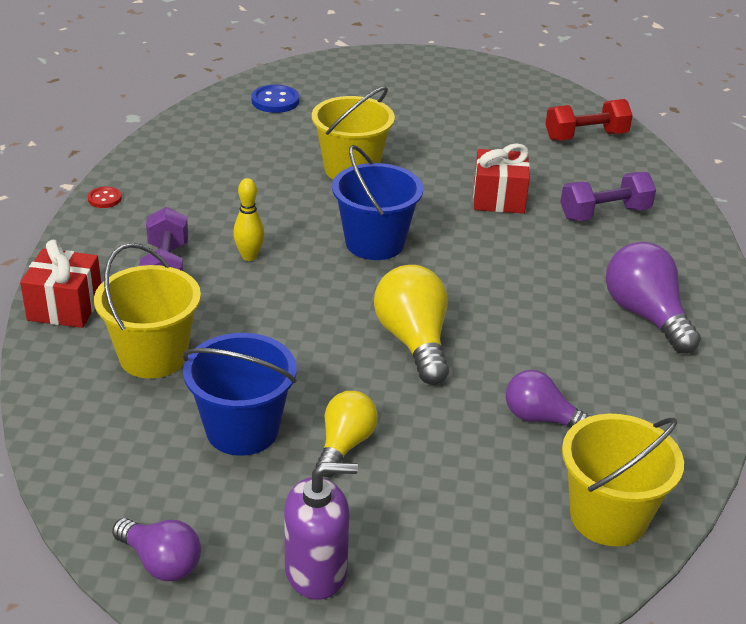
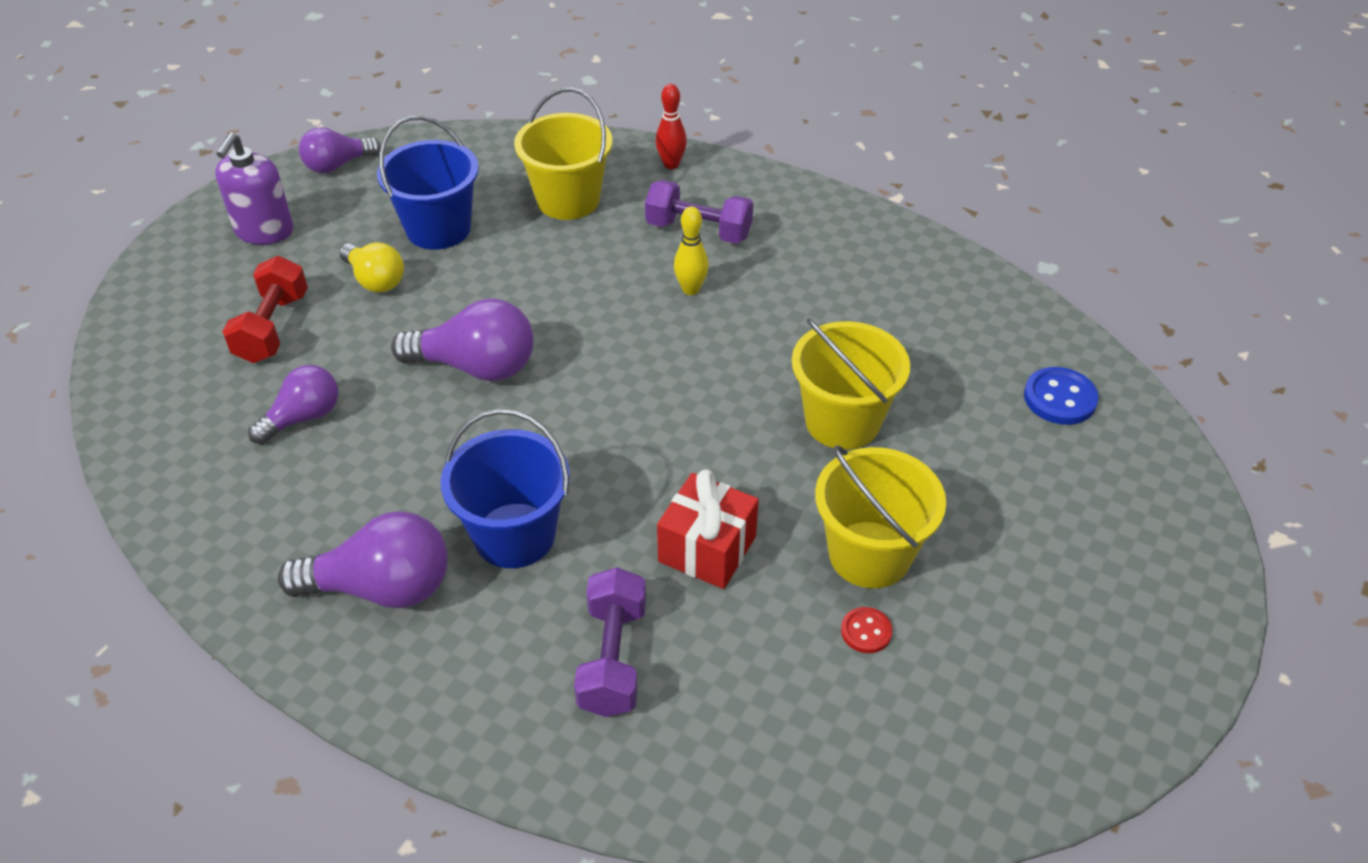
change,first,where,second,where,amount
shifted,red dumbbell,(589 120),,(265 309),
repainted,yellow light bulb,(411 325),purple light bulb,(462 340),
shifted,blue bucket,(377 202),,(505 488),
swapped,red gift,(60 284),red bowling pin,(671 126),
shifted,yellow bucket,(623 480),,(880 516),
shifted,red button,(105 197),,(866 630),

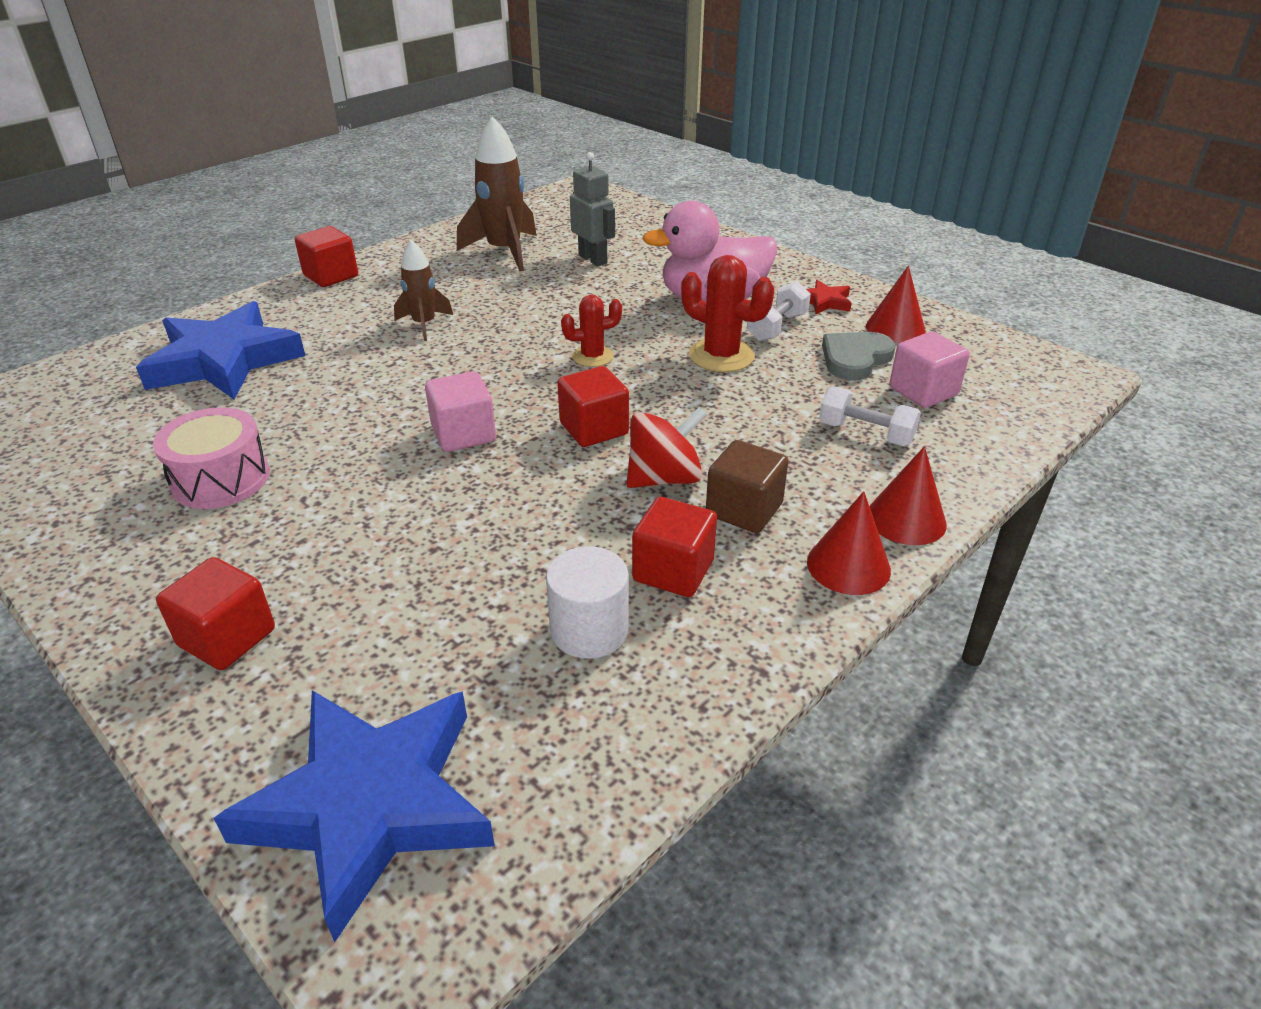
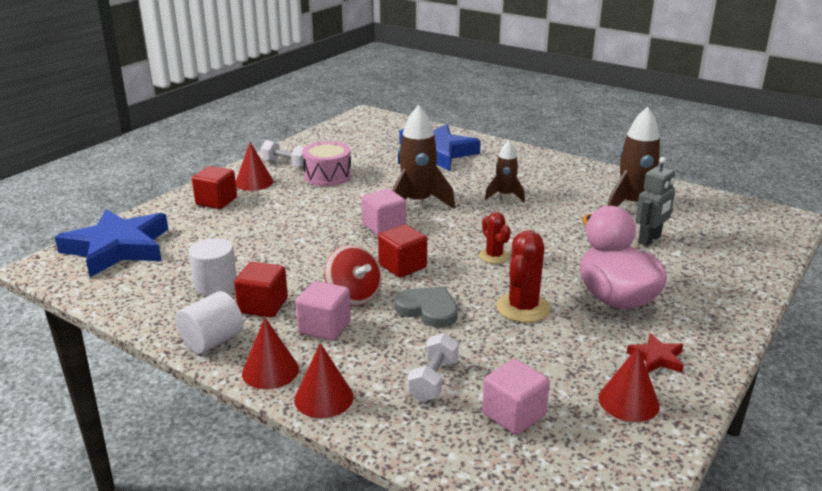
change,first,where,second,where,amount
new,,,white cylinder,(209 322),
new,,,red cone,(254 166),
shifted,white dumbbell,(779 311),,(282 154),
repainted,brown cube,(747 486),pink cube,(323 311),
new,,,brown rocket,(423 157),
shifted,grey heart,(858 356),,(426 307),
gone,red cube,(326 256),,,

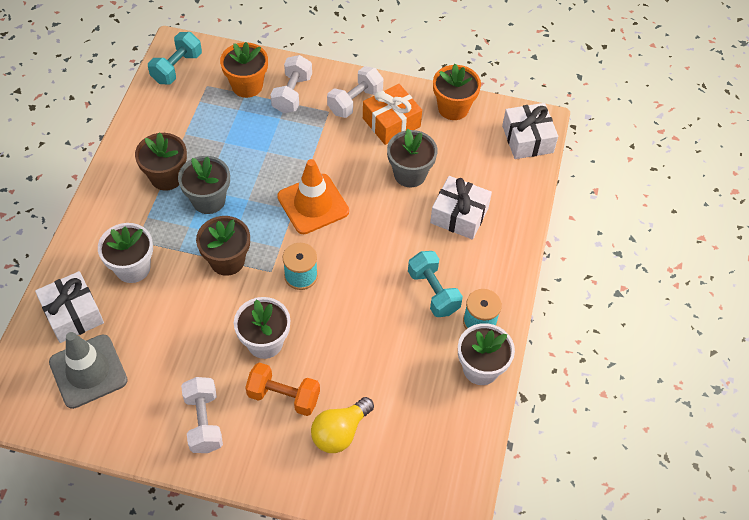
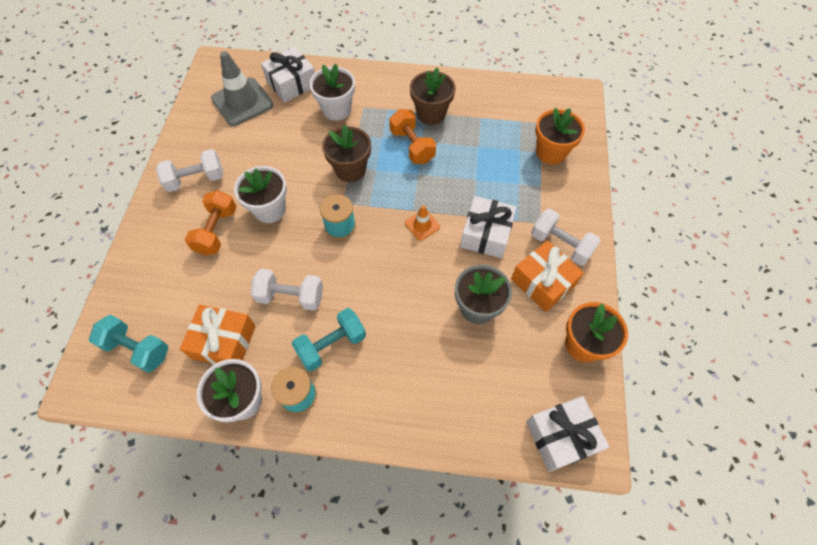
change,first,where,second,where,amount
shifted,turquoise dumbbell,(175 58),,(128 344),
new,,,orange gift,(218 335),
shifted,white dumbbell,(291 84),,(286 290),
swapped,grey flower pot,(204 185),orange dumbbell,(412 136),
scaled,orange traffic cone,(313 196),,(422 222),x0.49
shifted,white gift,(461 208),,(488 227),
gone,yellow light bulb,(342 425),,,

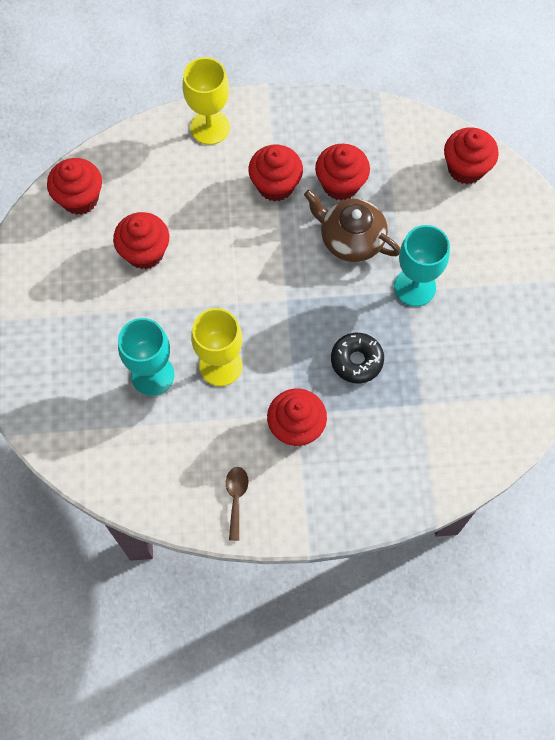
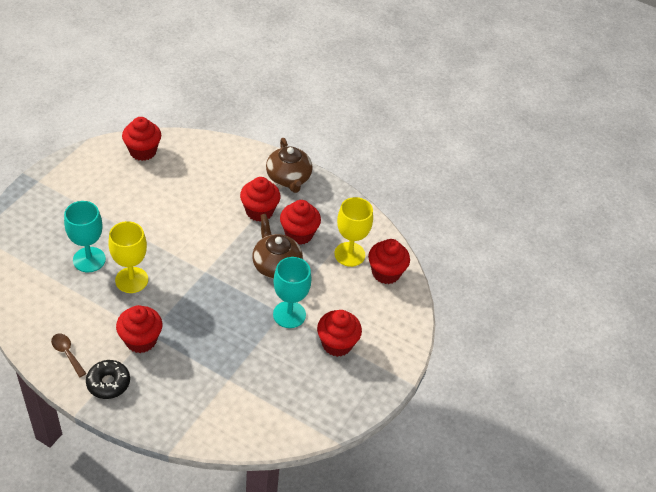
change,first,where,second,where,amount
rotated,brown spoon,(237 504),,(68 355),75 degrees counterclockwise
shifted,black donut,(357 358),,(108 379),
new,,,brown teapot,(289 165),
shifted,red cupcake,(141 240),,(339 333),
shifted,yellow goblet,(206 101),,(353 232),

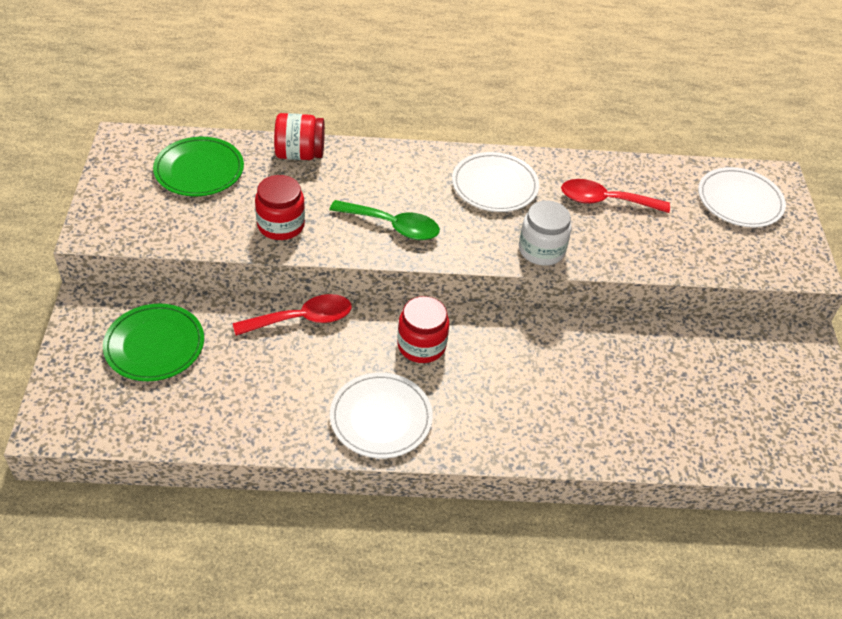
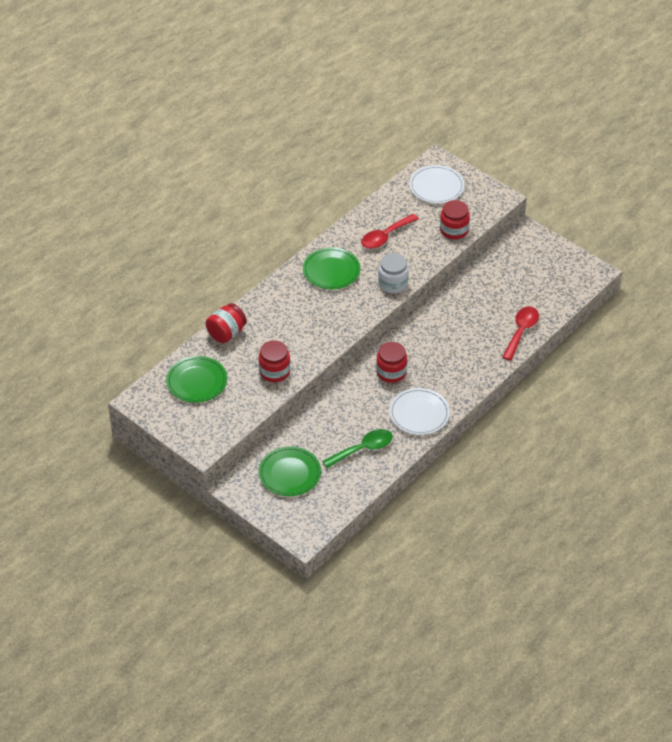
change,first,where,second,where,amount
repainted,white plate,(495 182),green plate,(331 268),
shifted,green spoon,(384 220),,(357 448),
new,,,red jar,(455 219),
shifted,red spoon,(292 315),,(520 333),

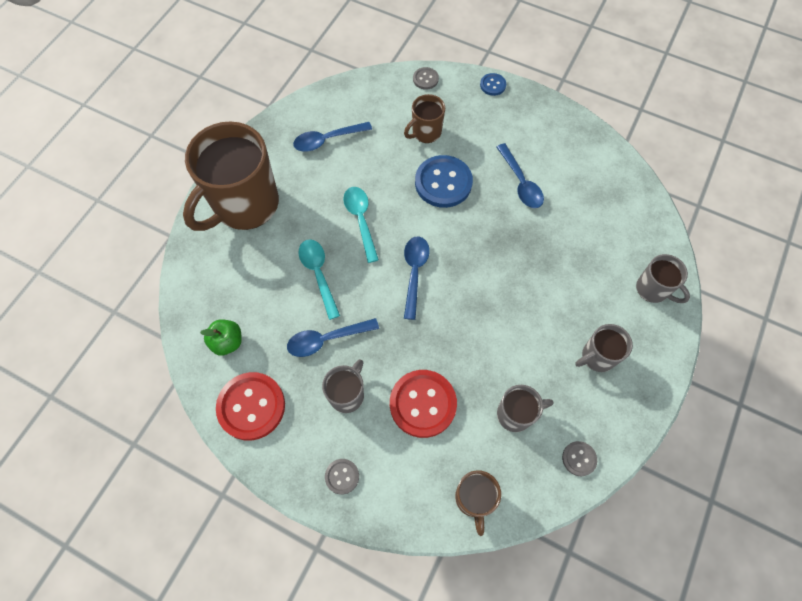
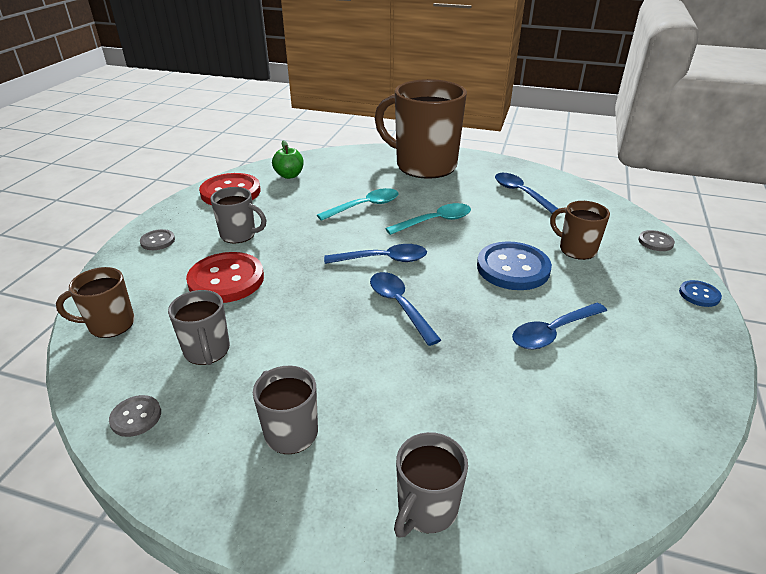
change,first,where,second,where,amount
shifted,blue spoon,(333 337),,(405 309),

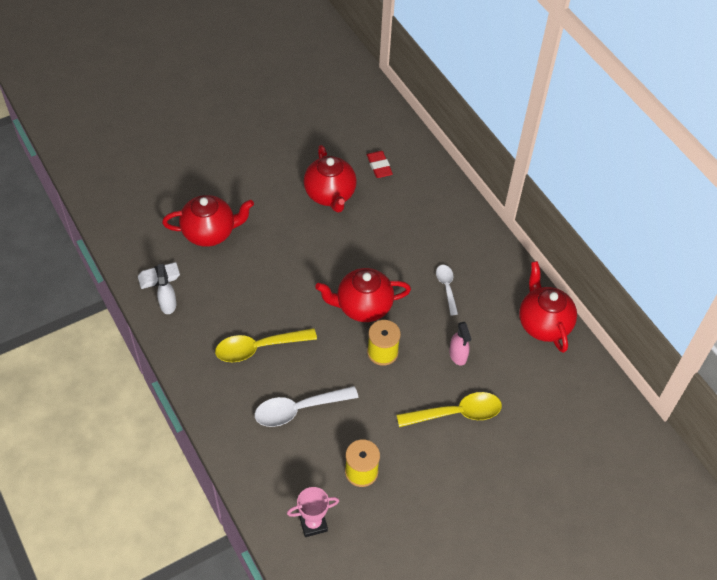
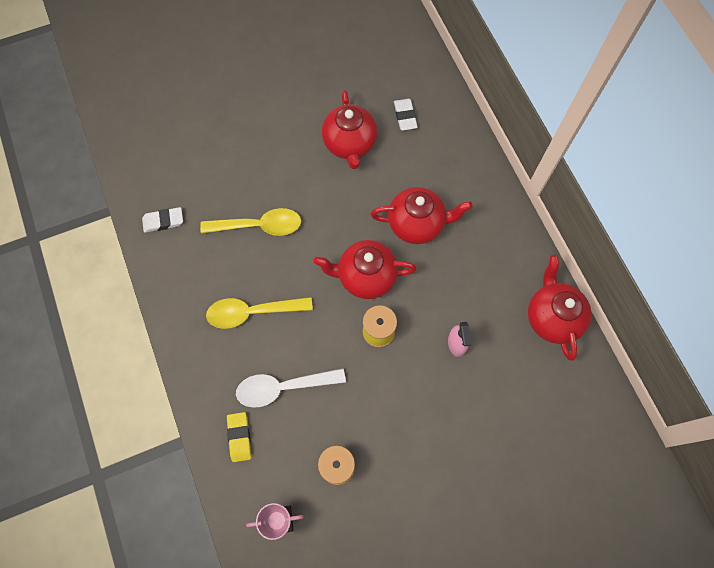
change,first,where,second,where,amount
shifted,yellow spoon,(449 409),,(250 222),
new,,,yellow eraser,(239 437),
shifted,red teapot,(208 221),,(422 215),
repainted,red eraser,(380 164),white eraser,(406 115),
gone,white spray bottle,(166 289),,,
gone,white spoon,(447 290),,,

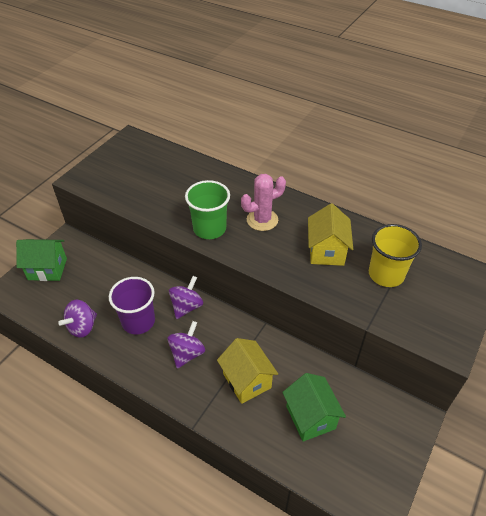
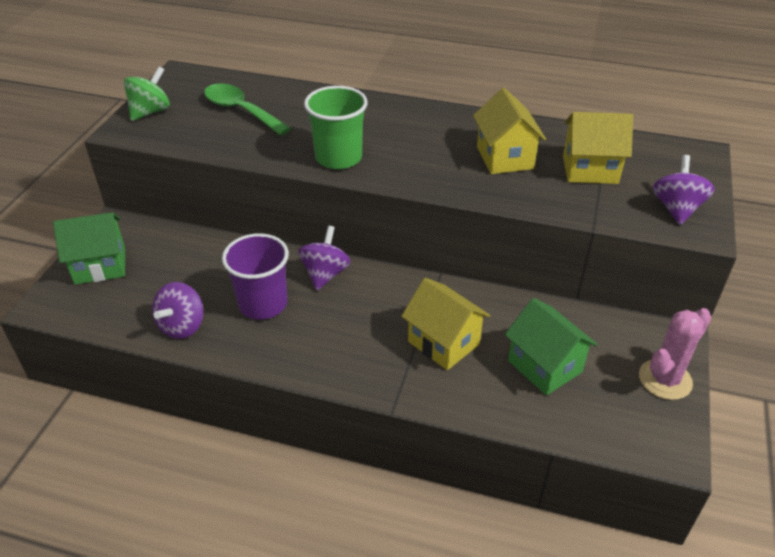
change,first,where,second,where,amount
new,,,green spinning top,(147 93),
new,,,green spoon,(247 109),
swapped,yellow cup,(395 255),yellow house,(598 148),
shifted,pink cactus,(263 202),,(675 354),
shifted,purple spinning top,(186 345),,(684 190),

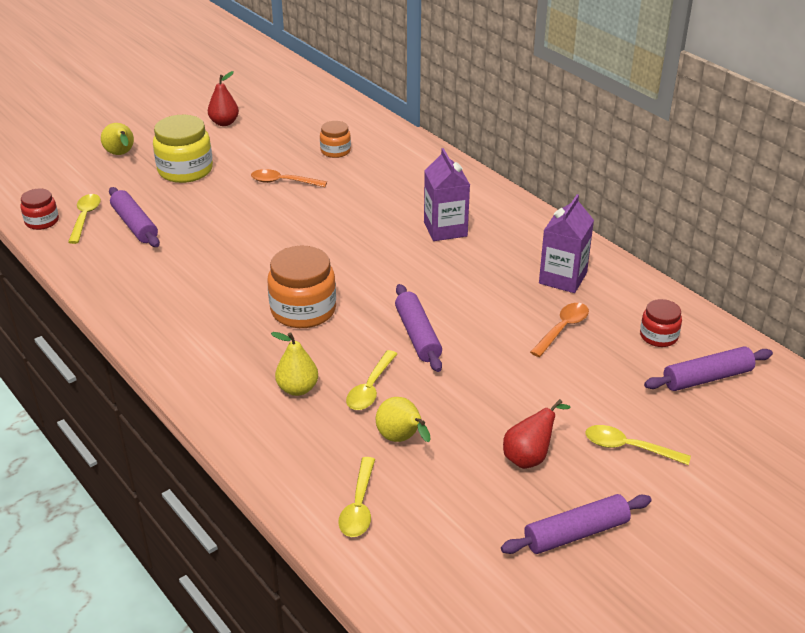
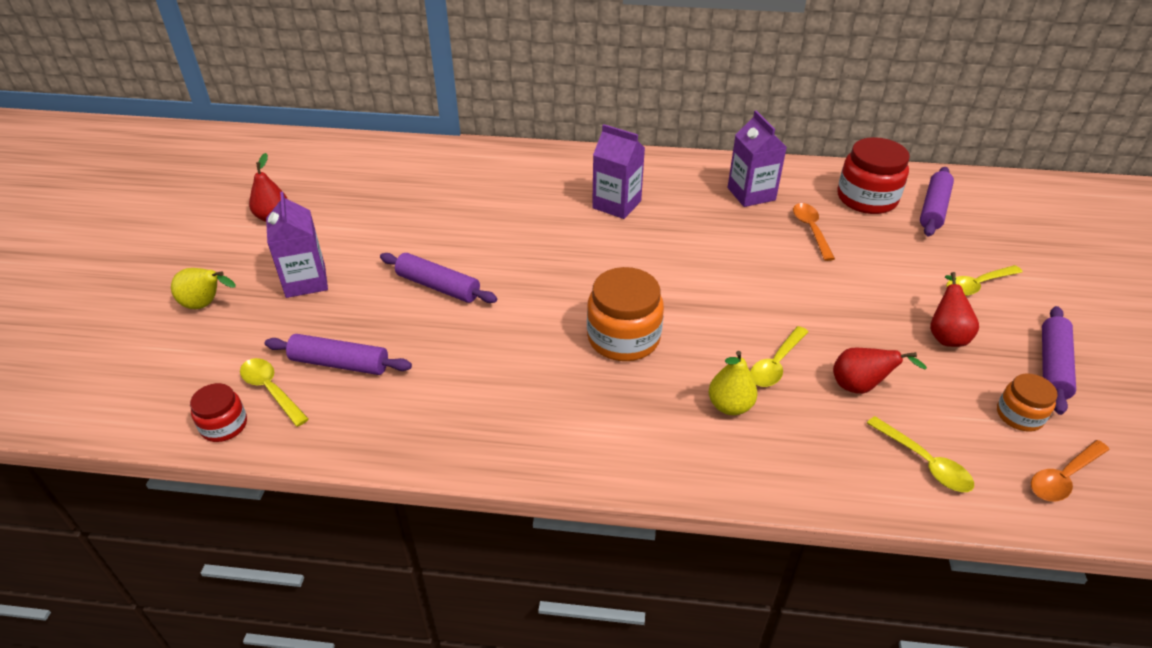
change,first,where,second,where,amount
swapped,yellow jar,(183 149),purple carton,(297 244),
shifted,purple rolling pin,(418 328),,(438 278),
rotated,yellow spoon,(371 380),,(779 356),60 degrees clockwise
repainted,yellow pear,(403 419),red pear,(880 371),
scaled,red jar,(661 323),,(874 175),x1.77
shifted,orange jar,(335 139),,(1027 403),
shifted,orange spoon,(289 178),,(1070 470),

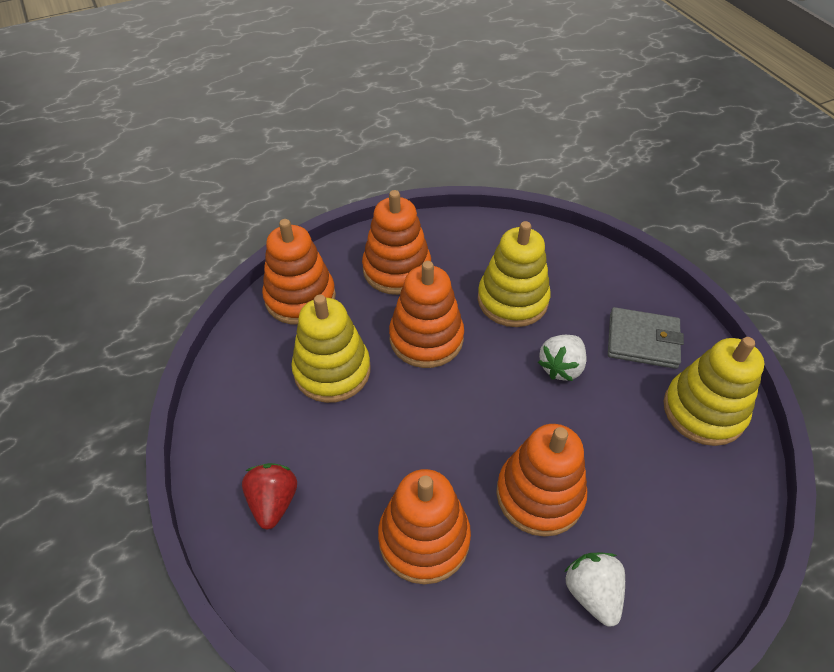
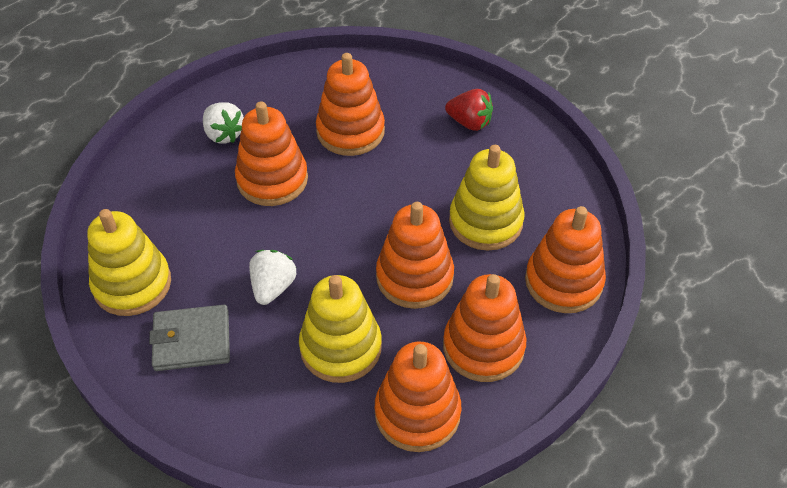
change,first,where,second,where,amount
new,,,orange stacking toy,(418 397),
rotated,red strawberry,(269 496),,(469 110),45 degrees counterclockwise

